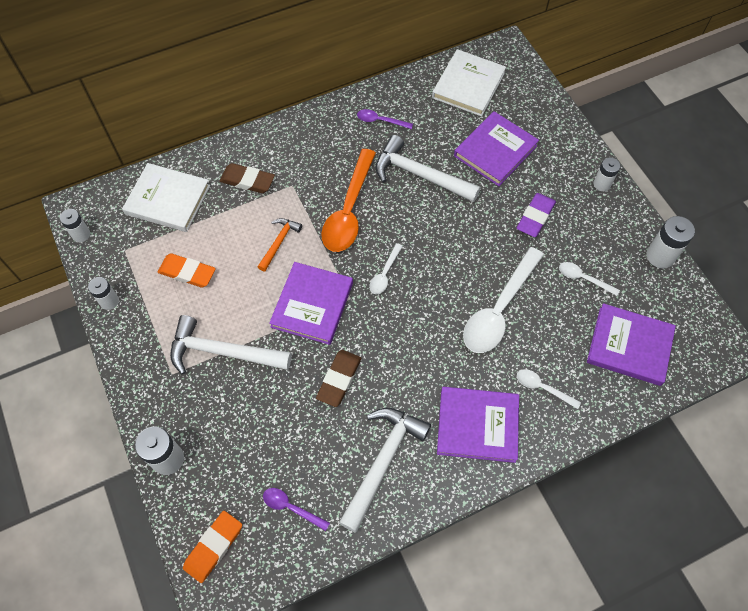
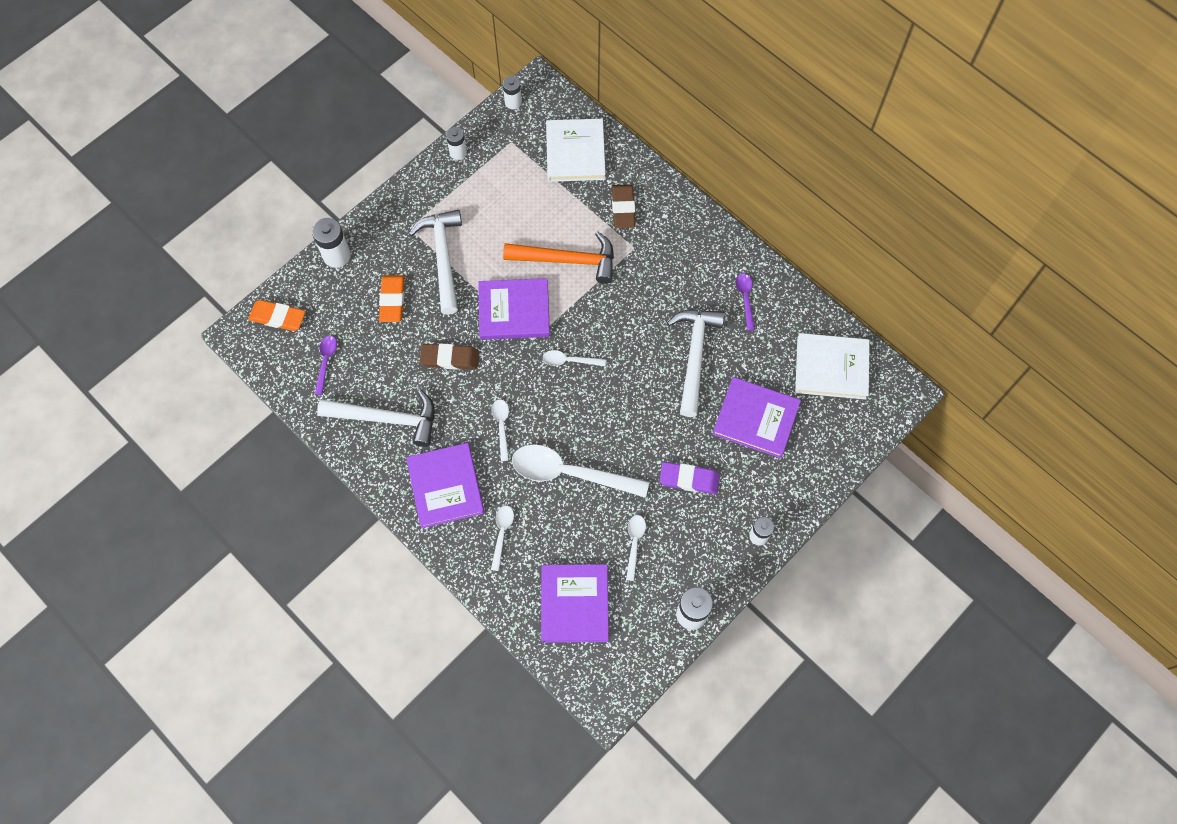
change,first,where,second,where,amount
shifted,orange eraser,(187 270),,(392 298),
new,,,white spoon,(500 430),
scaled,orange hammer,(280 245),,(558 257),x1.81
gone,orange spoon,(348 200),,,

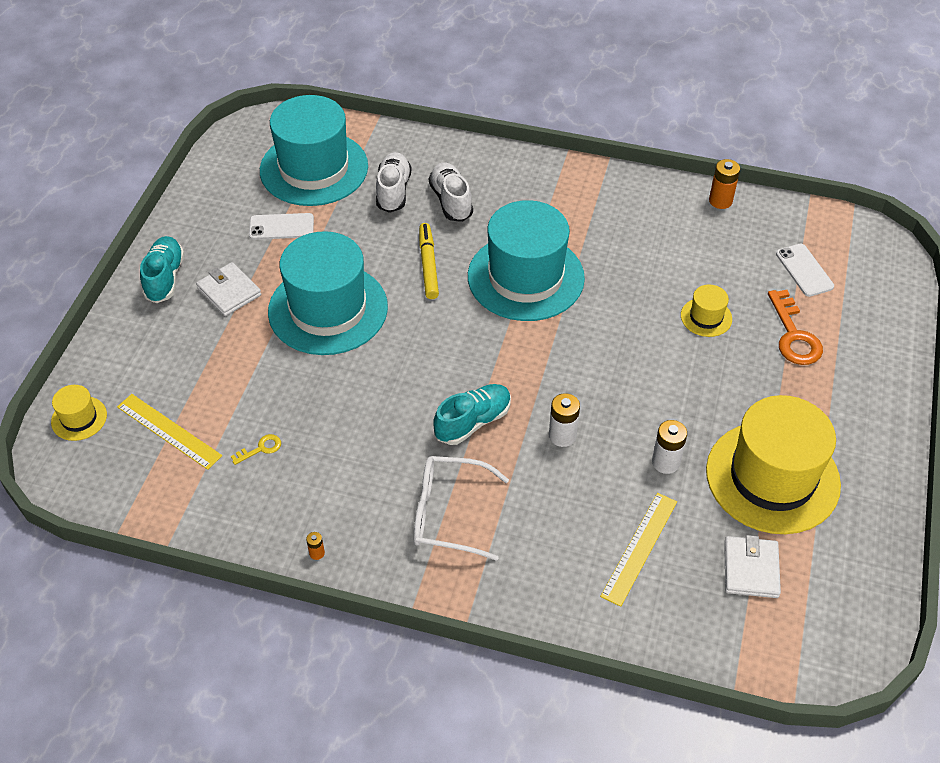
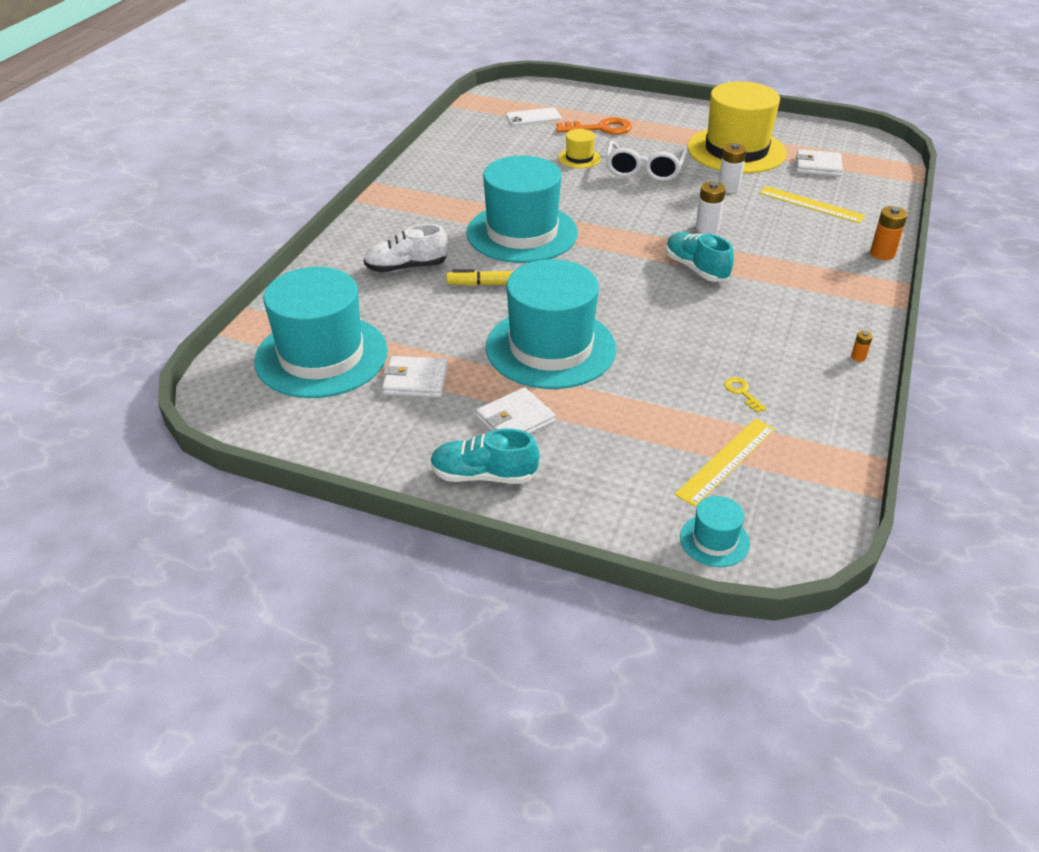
change,first,where,second,where,amount
swapped,white phone,(281 226),white wallet,(415 377),
shifted,white glasses,(461 508),,(646 161),
repainted,yellow hat,(79 413),turquoise hat,(715 531),
shifted,orange battery,(724 184),,(889 233),
gone,white shoe,(394 182),,,

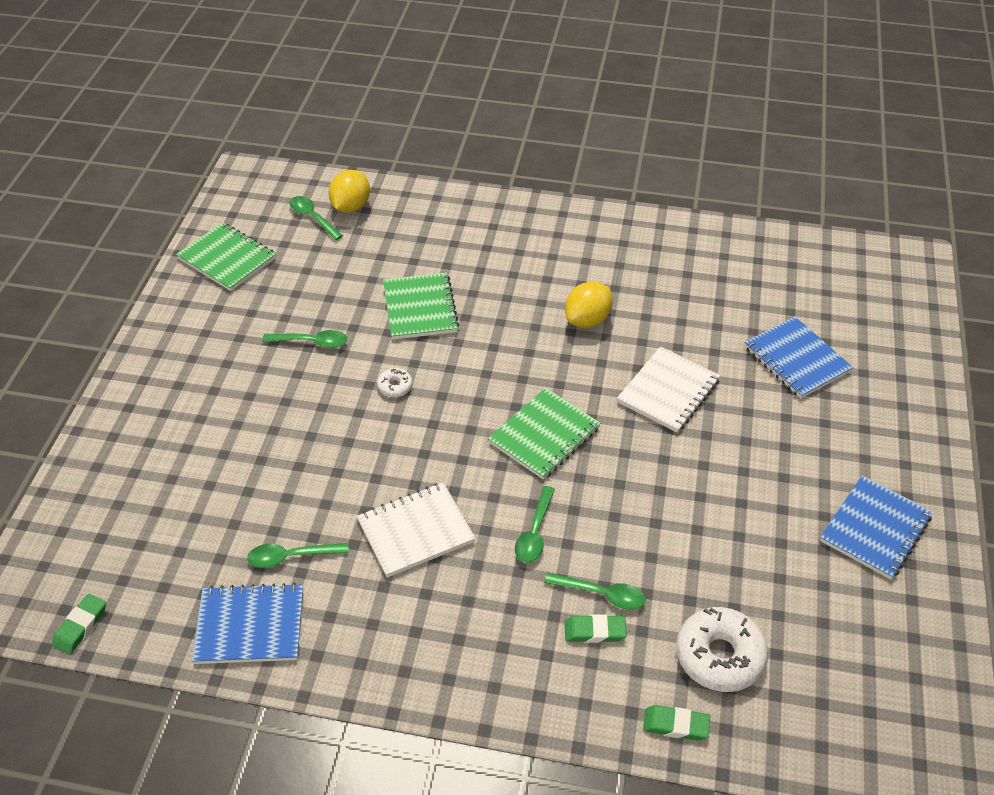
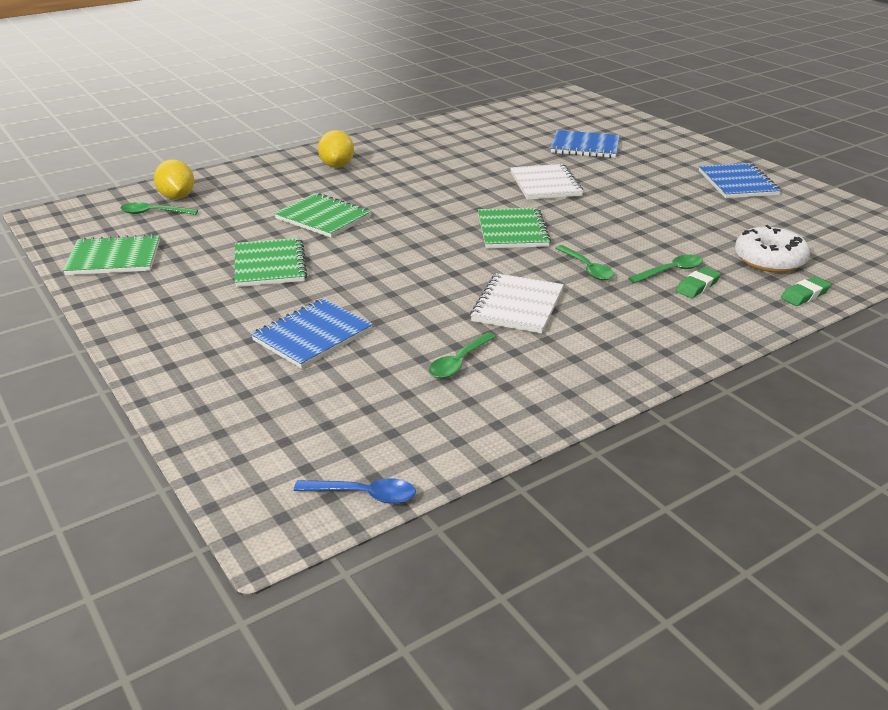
change,first,where,second,where,amount
swapped,green spoon,(304 339),green notebook,(271 262),
shifted,blue notebook,(247 623),,(312 333),
swapped,green eraser,(79 624),blue spoon,(355 491),
shifted,yellow lemon,(589 305),,(336 149),
gone,white donut,(395 382),,,

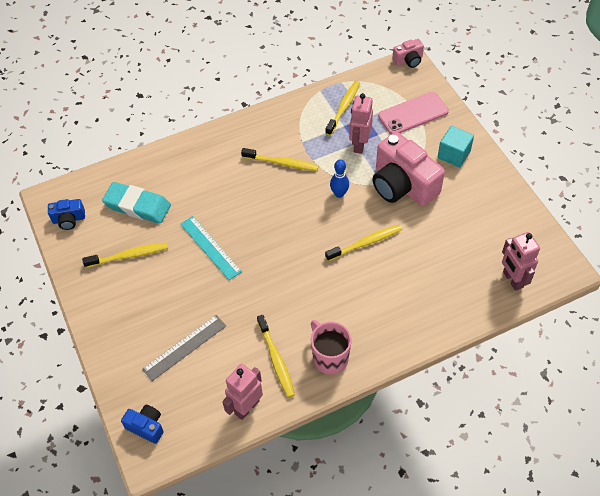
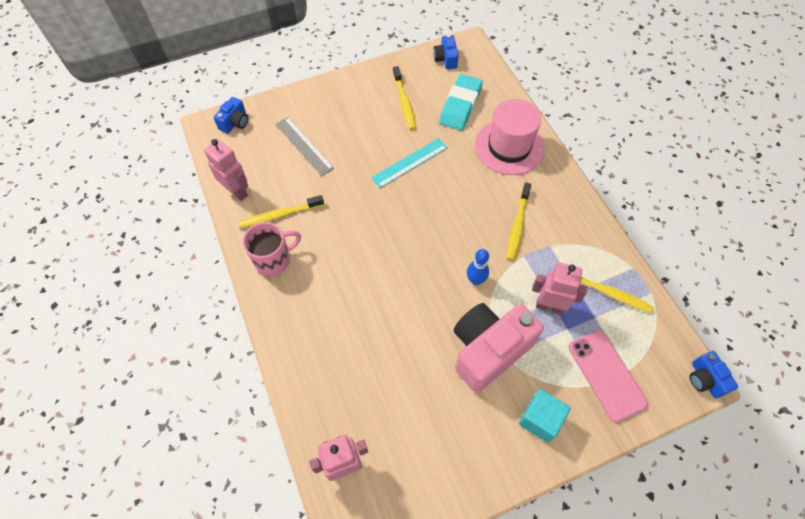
change,first,where,second,where,amount
new,,,pink hat,(510 137),
repainted,pink camera,(408 53),blue camera,(714 374),
gone,yellow toothbrush,(363 243),,,

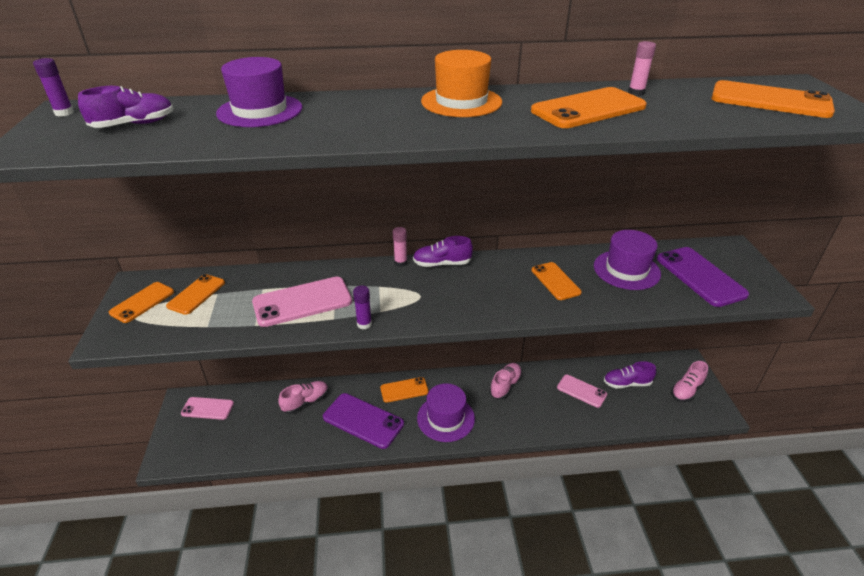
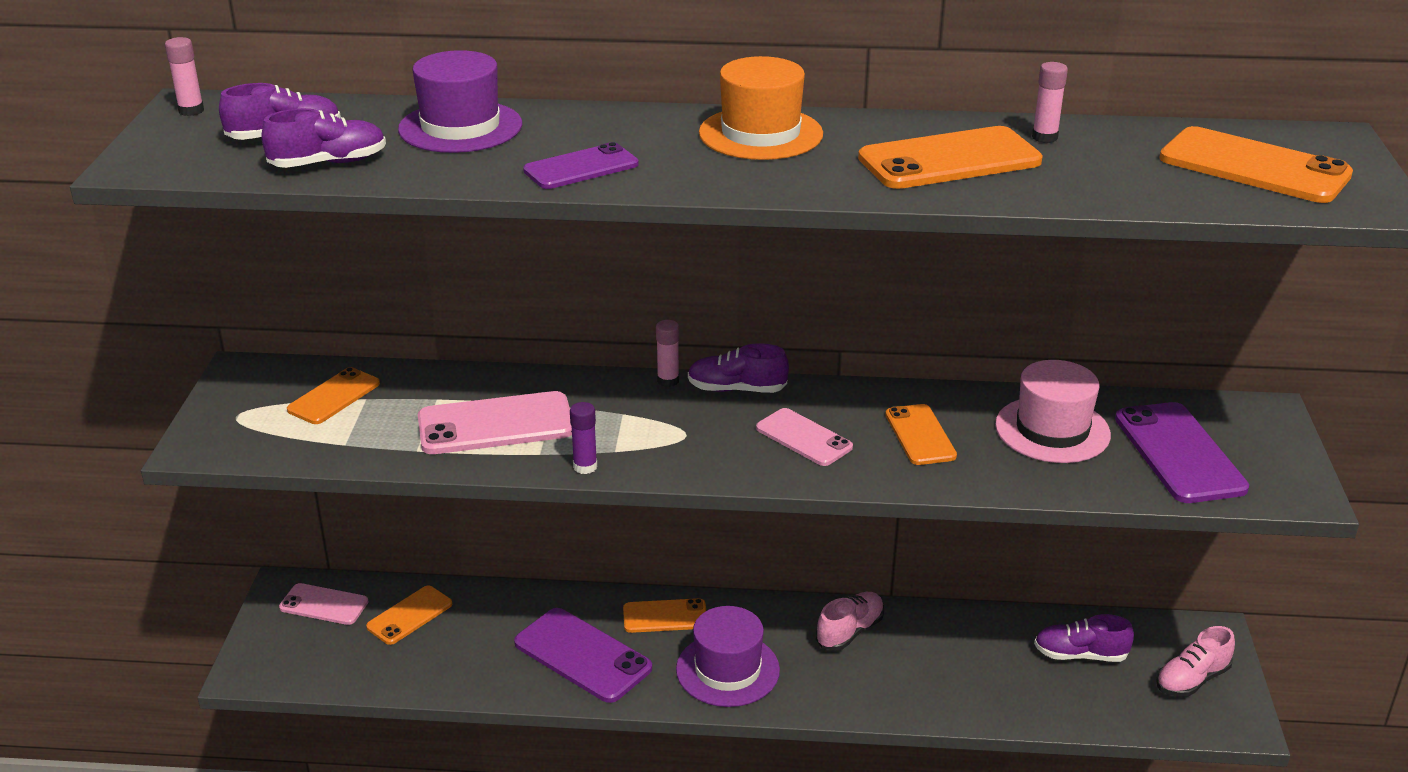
change,first,where,second,where,amount
repainted,purple glue stick,(53 87),pink glue stick,(184 76),
new,,,purple shoe,(323 138),
shifted,orange phone,(141 302),,(409 615),
new,,,purple phone,(581 165),
shifted,pink phone,(582 391),,(804 437),
repainted,purple hat,(627 260),pink hat,(1053 411),
gone,pink shoe,(303 397),,,

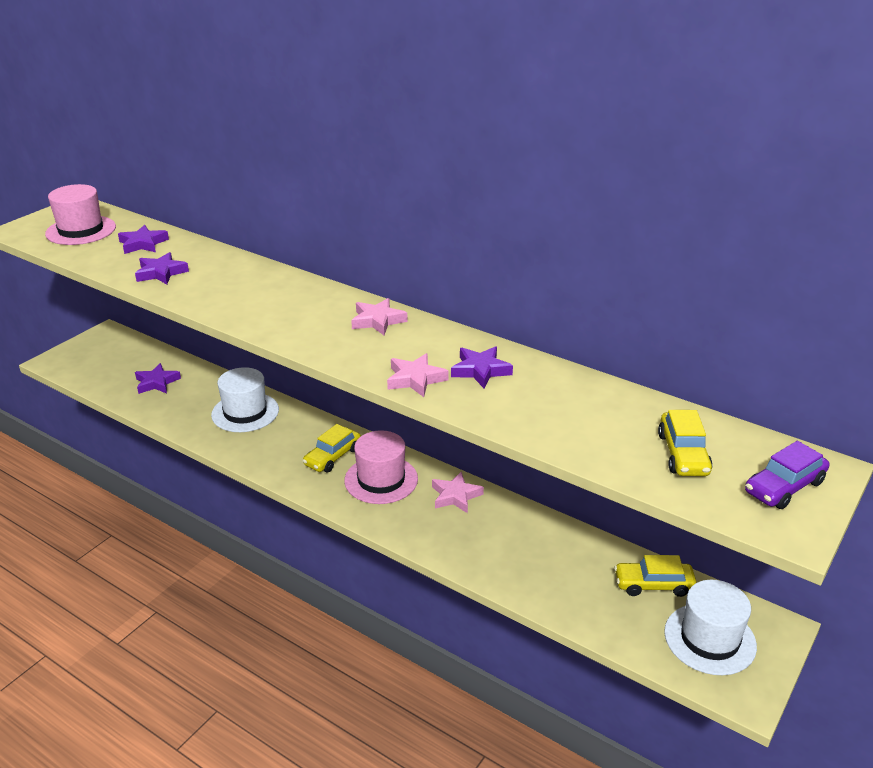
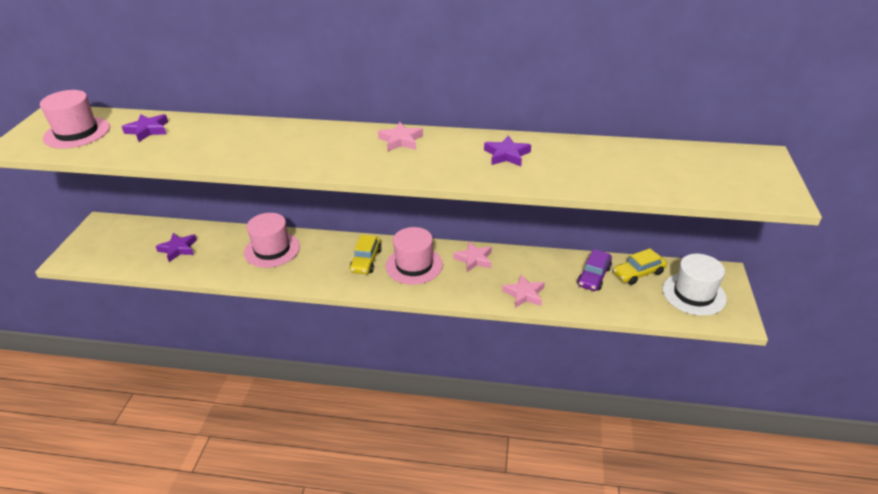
change,first,where,second,where,amount
repainted,white hat,(245 399),pink hat,(272 240),
shifted,pink star,(418 375),,(523 291),
shifted,purple car,(787 475),,(594 270),
gone,purple star,(162 268),,,
gone,yellow car,(685 443),,,

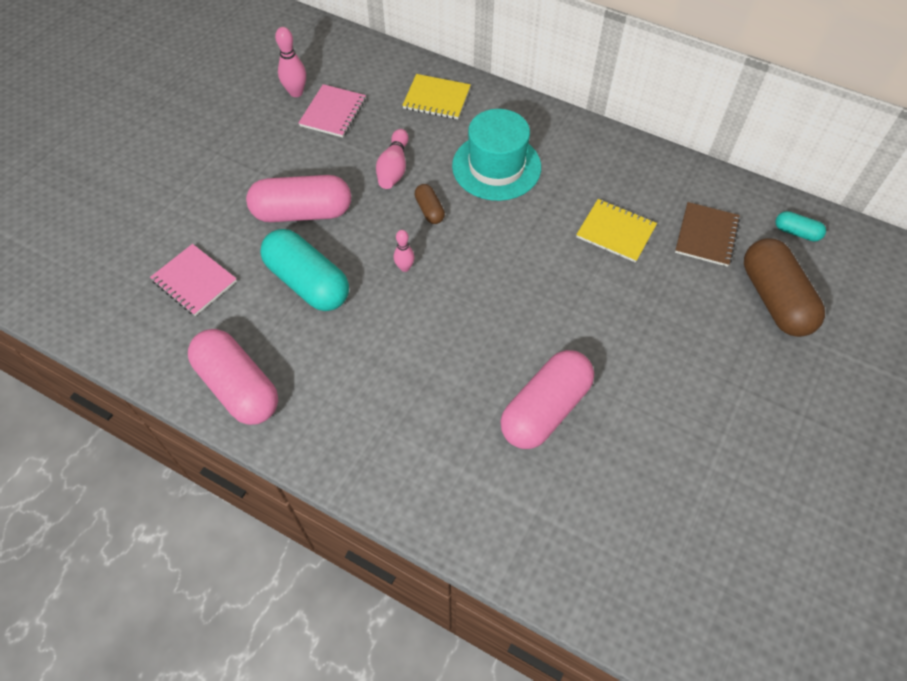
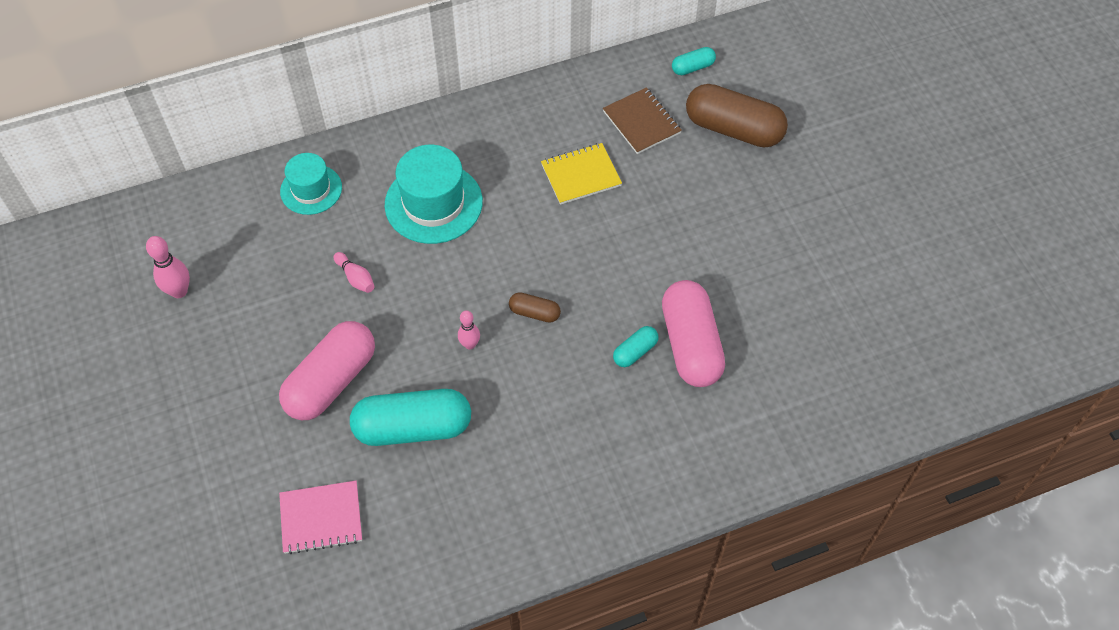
change,first,where,second,where,amount
swapped,yellow notebook,(436 96),turquoise hat,(311 184),
scaled,pink bowling pin,(392 159),,(354 272),x0.65
shifted,brown capsule,(429 204),,(535 307),
new,,,turquoise capsule,(635 346),
gone,pink capsule,(233 377),,,
gone,pink notebook,(332 110),,,

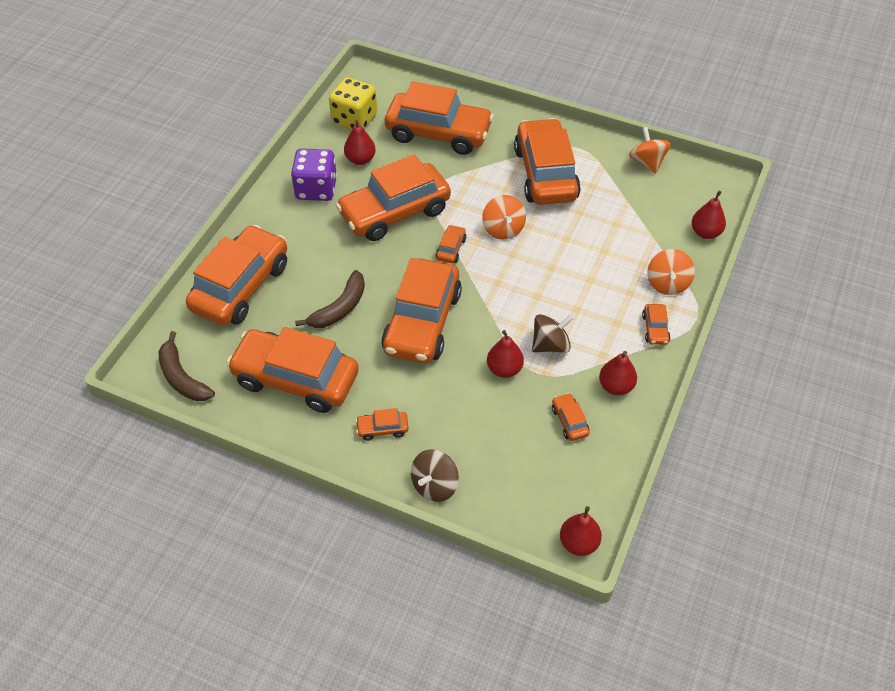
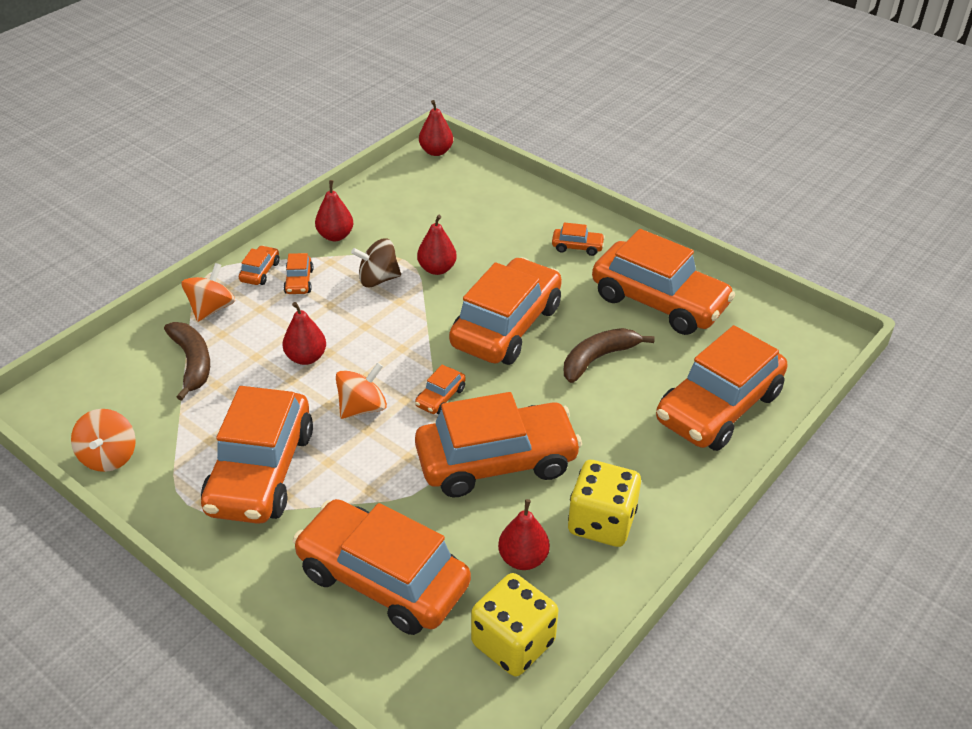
change,first,where,second,where,amount
shifted,brown banana,(187 366),,(187 361),
shifted,orange car,(571 417),,(298 273),
shifted,red pear,(709 215),,(304 333),
rotated,orange spinning top,(504 217),,(361 390),45 degrees clockwise
repainted,purple dice,(314 174),yellow dice,(604 503),
gone,brown spinning top,(435 475),,,

